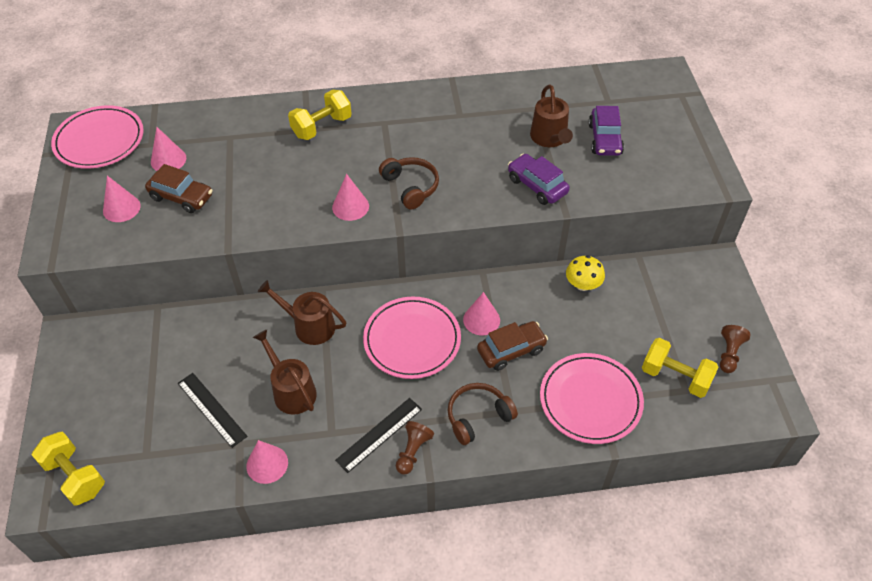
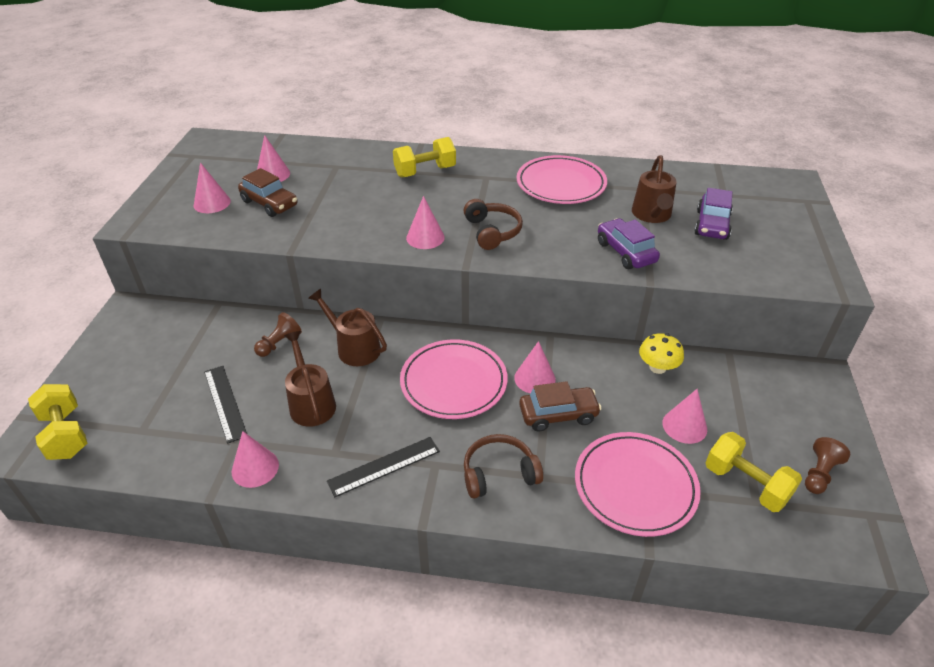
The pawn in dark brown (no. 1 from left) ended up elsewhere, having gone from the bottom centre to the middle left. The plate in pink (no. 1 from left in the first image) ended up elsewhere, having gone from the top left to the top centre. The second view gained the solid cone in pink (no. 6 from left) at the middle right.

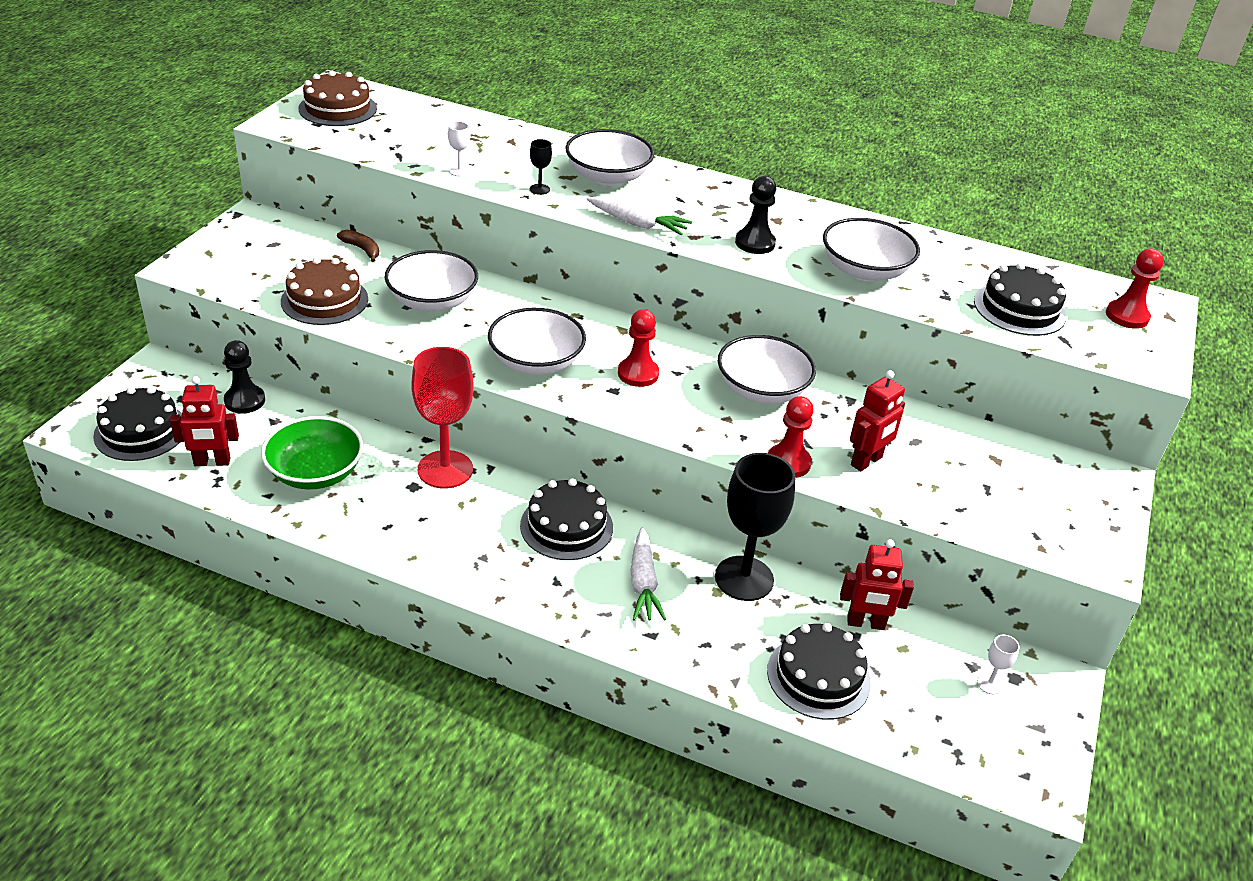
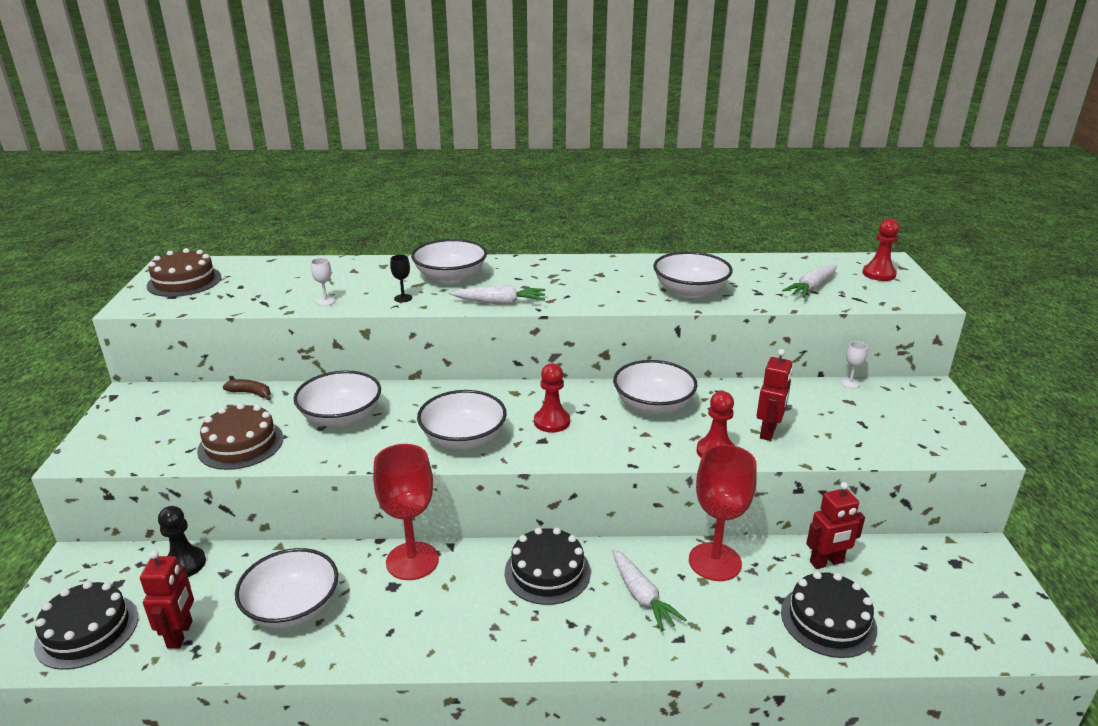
The robot figure in crimson (no. 1 from left) at the middle left ended up facing another way, 60 degrees counterclockwise from before. What was the bowl in green at the middle left turned into the bowl in snow-white (no. 1 from left) at the bottom left. What was the goblet in black (no. 2 from left) at the centre turned into the goblet in crimson (no. 2 from left) at the bottom centre. Where the gateau in black (no. 4 from left) stood at the middle right, the carrot in snow-white (no. 3 from left) came to stand at the middle right. The goblet in snow-white (no. 2 from left) ended up elsewhere, having gone from the bottom right to the middle right. The second view lost the pawn in black (no. 2 from left) at the top centre.

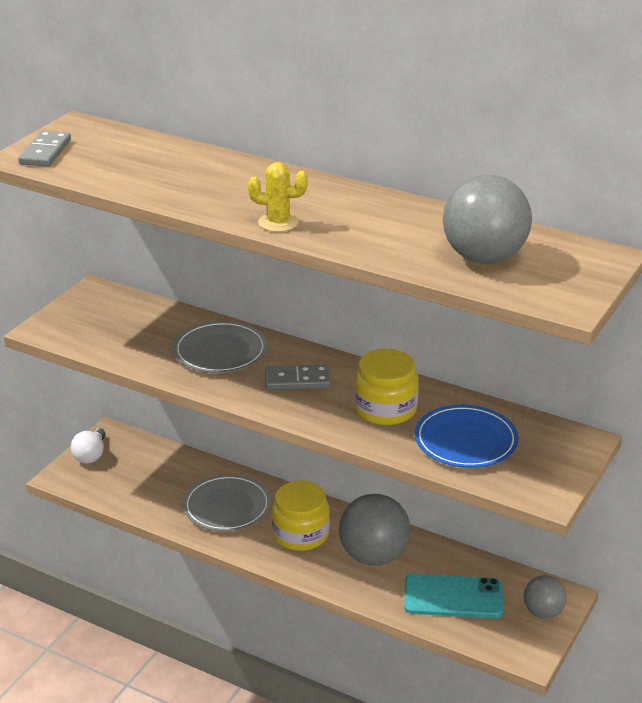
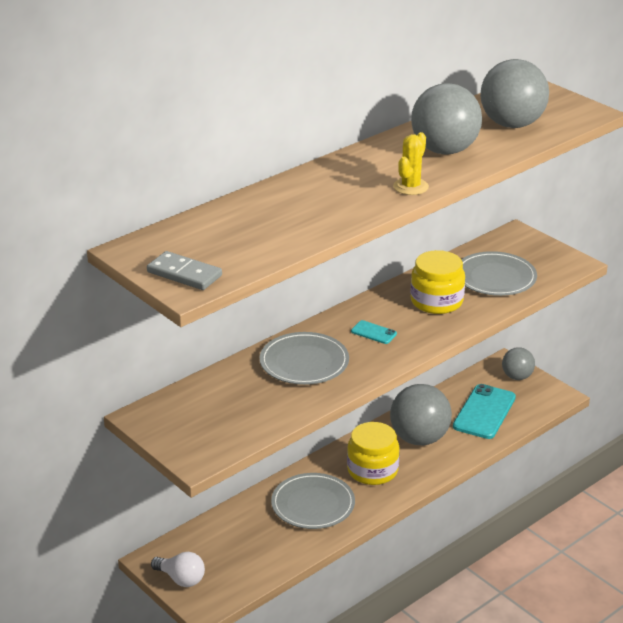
Where the domino tile in grey (no. 2 from left) stood at the centre, the phone in teal (no. 1 from left) came to stand at the centre. The second view gained the ball in grey (no. 2 from left) at the top right. What was the plate in blue at the middle right turned into the plate in grey (no. 3 from left) at the middle right.

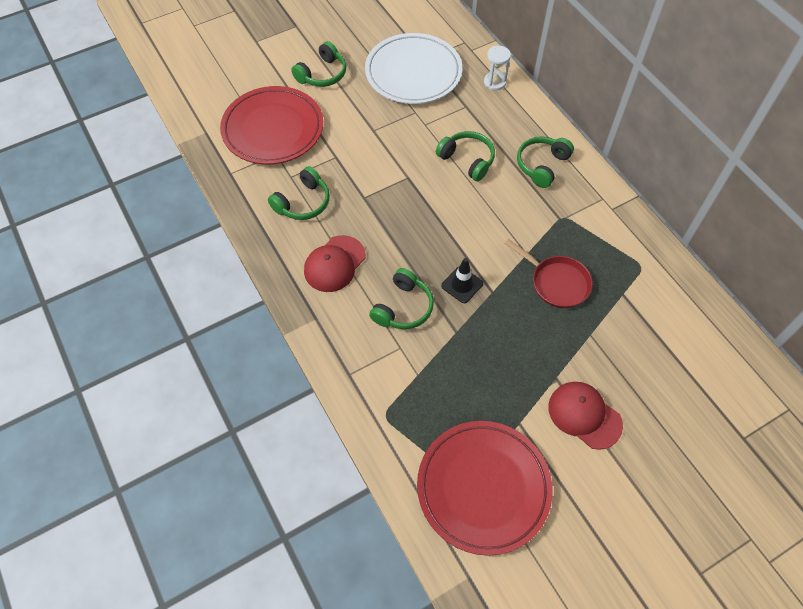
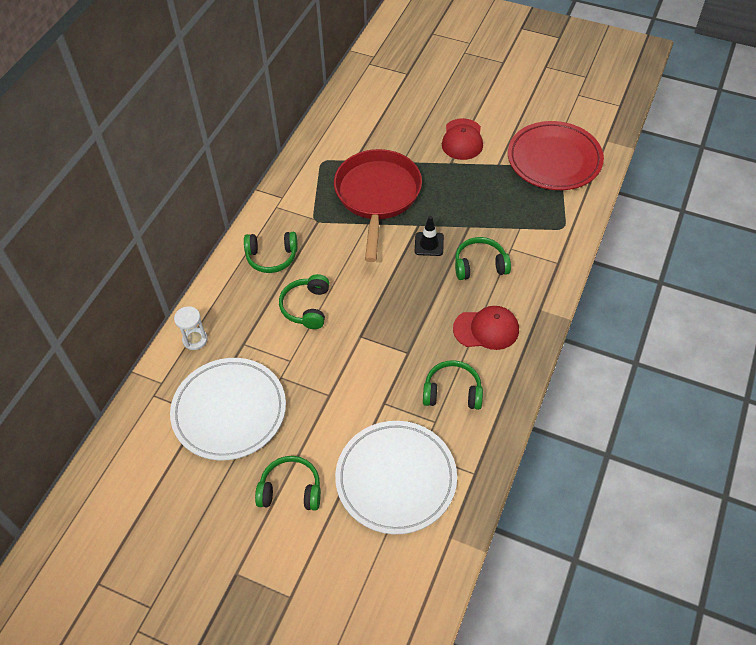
The size of the frying pan in crimson at the middle right changed by a factor of 1.78. What was the plate in crimson (no. 1 from left) at the top centre turned into the plate in snow-white (no. 2 from left) at the bottom centre.

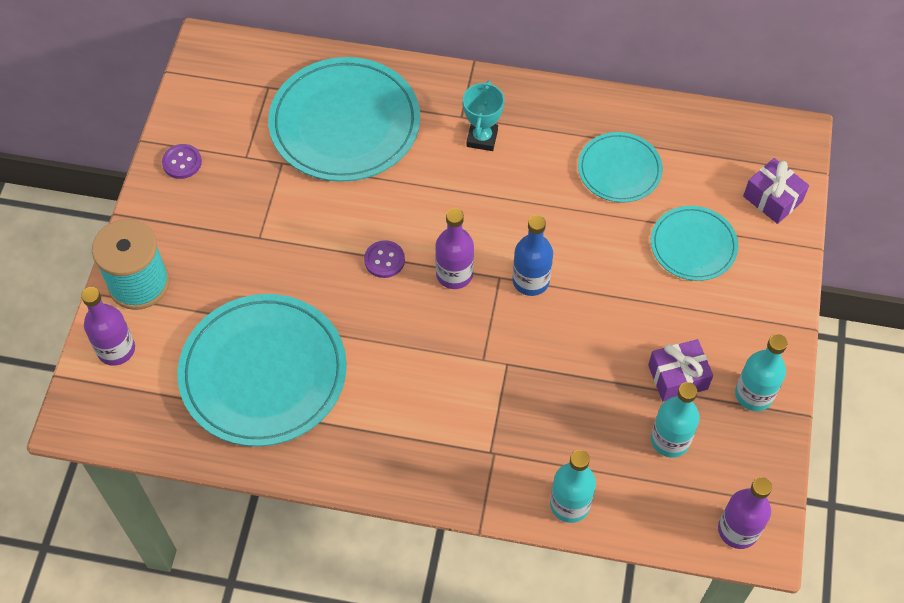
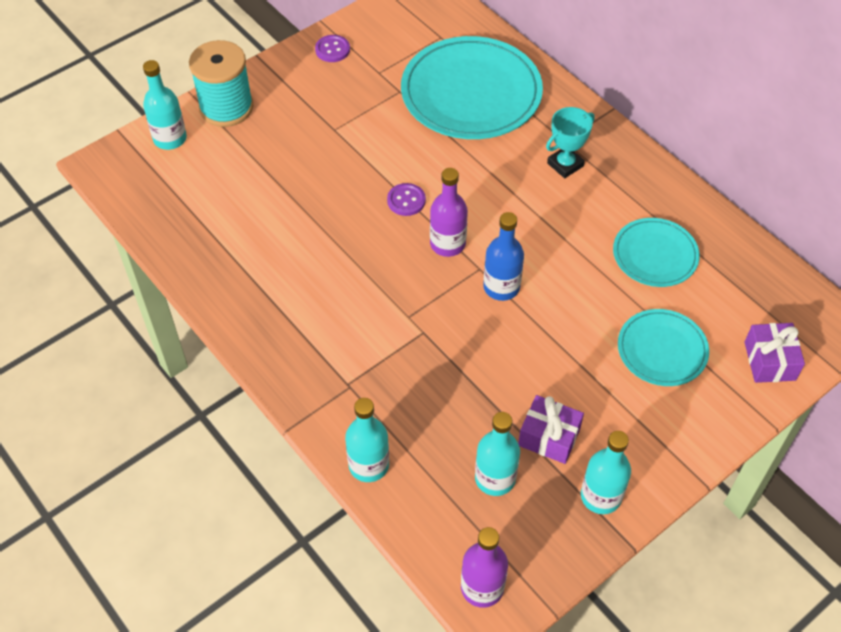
What was the drink bottle in royal purple (no. 1 from left) at the middle left turned into the drink bottle in teal (no. 1 from left) at the top left. The second view lost the plate in teal (no. 1 from left) at the middle left.

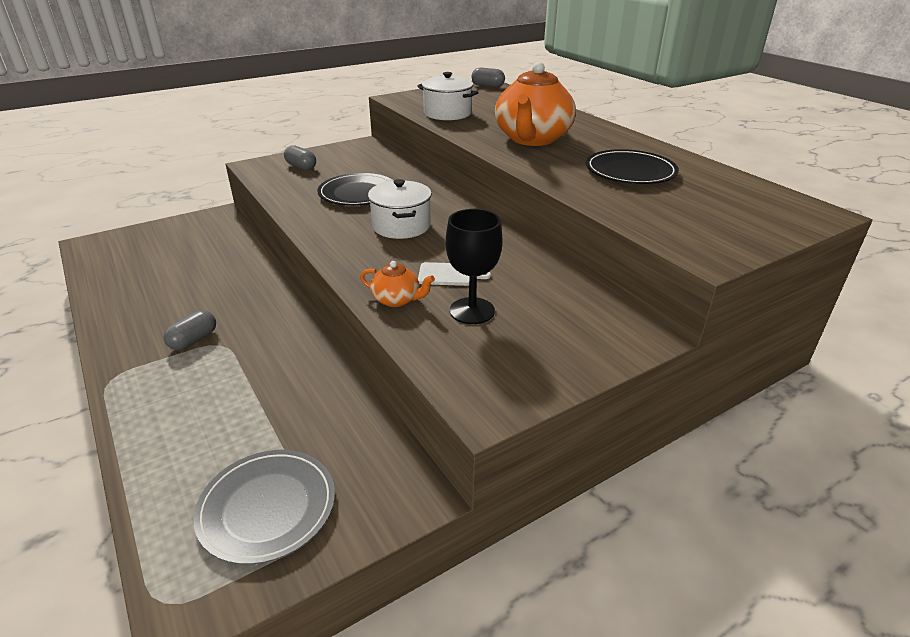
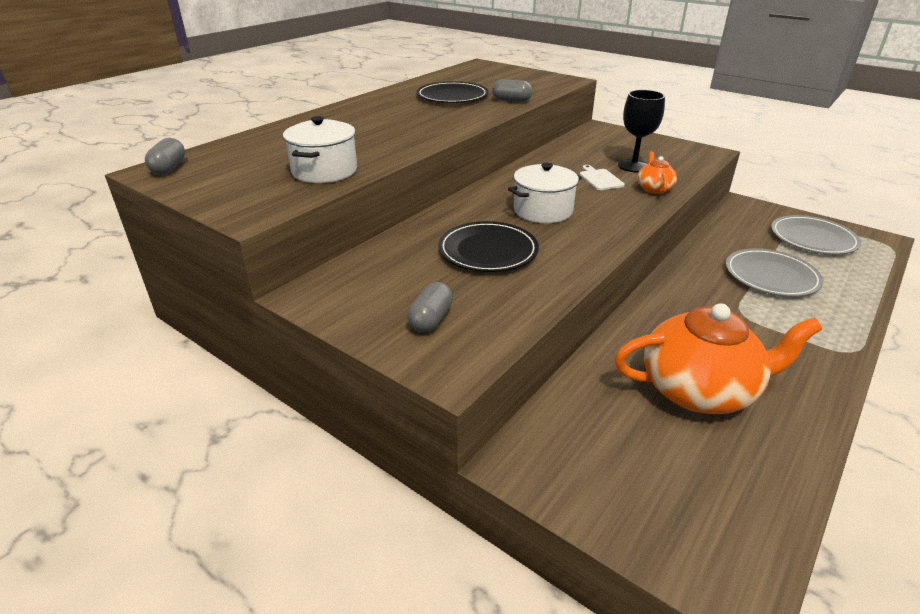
The pill in grey (no. 1 from left in the first image) ended up elsewhere, having gone from the middle left to the top centre. The china teapot in orange-coloured (no. 2 from left) ended up elsewhere, having gone from the top centre to the middle right. The second view gained the plate in grey (no. 1 from left) at the middle right.

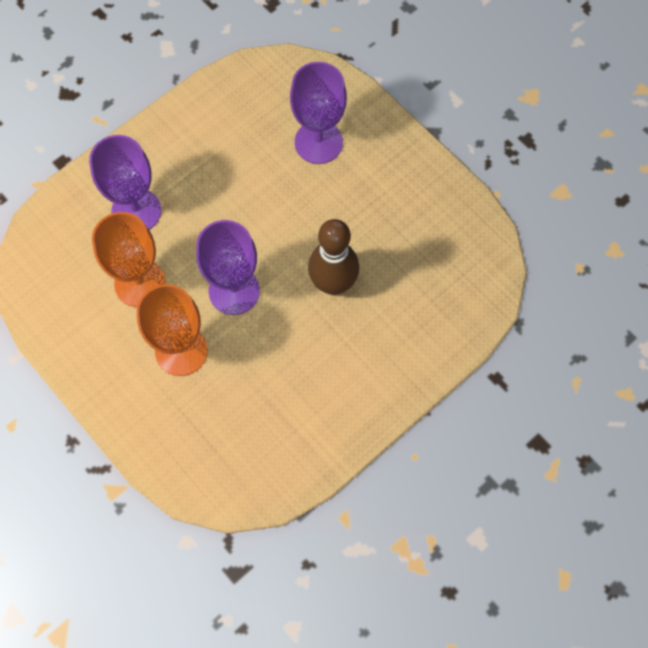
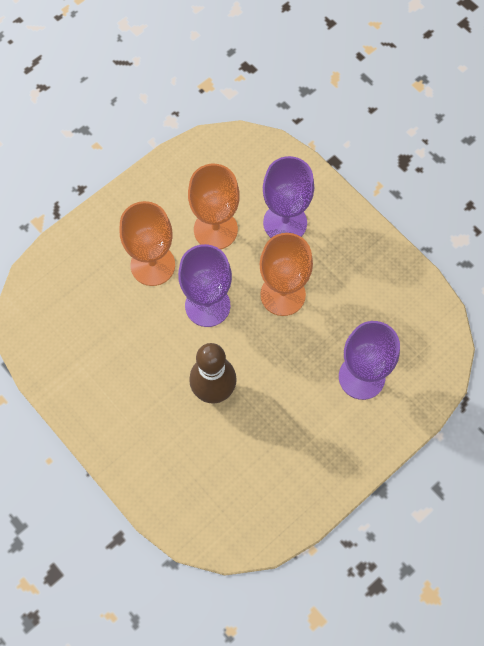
The second view gained the goblet in orange-coloured (no. 3 from left) at the centre.

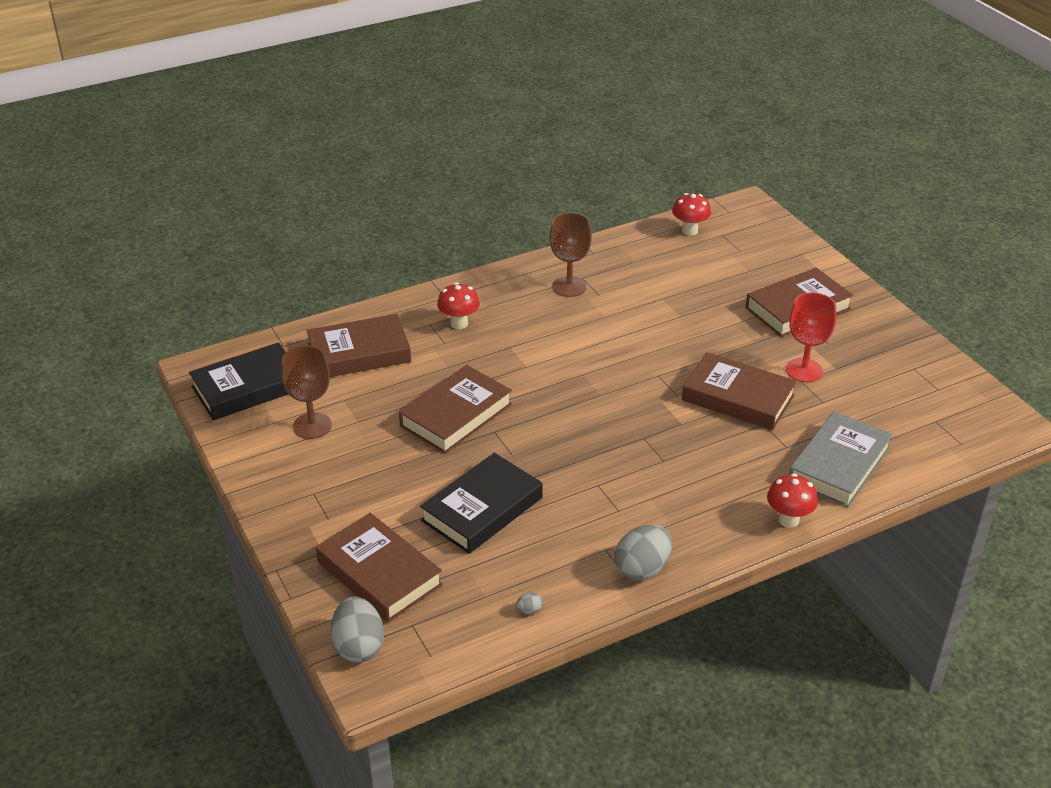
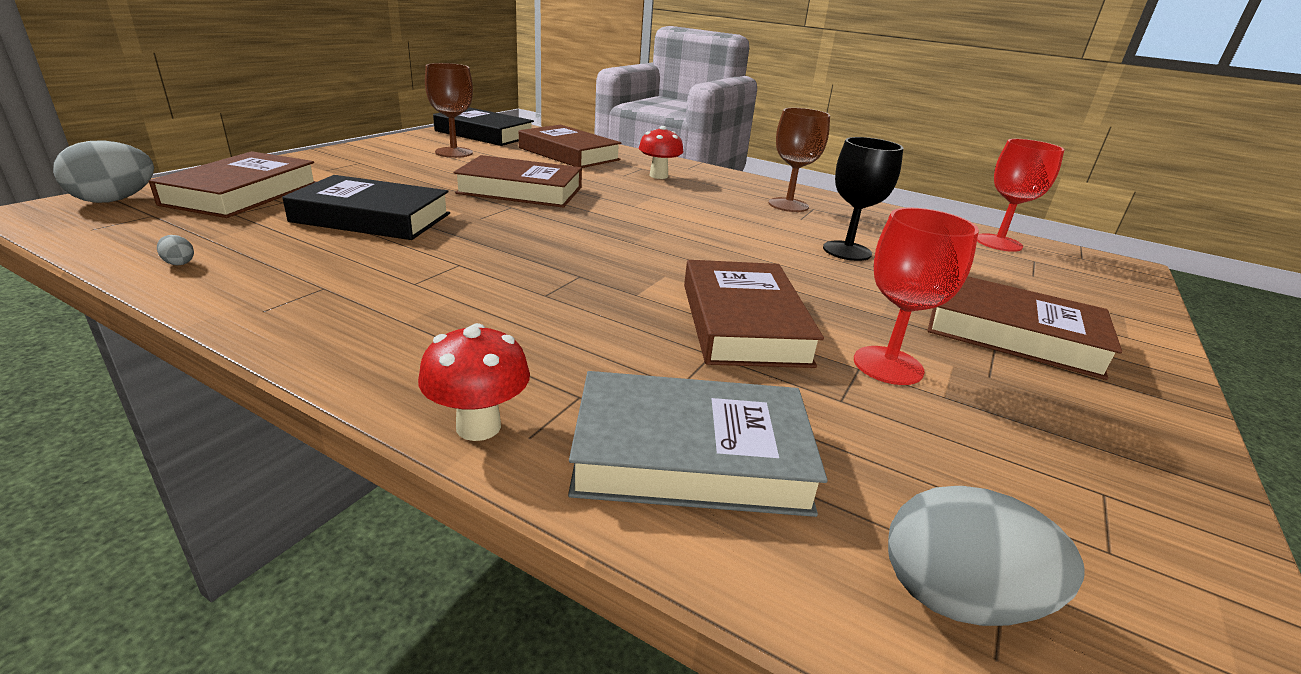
The second view gained the goblet in black at the top centre. The egg shape in grey (no. 3 from left) ended up elsewhere, having gone from the bottom centre to the bottom right. Where the toadstool in crimson (no. 2 from left) stood at the top centre, the goblet in crimson (no. 2 from left) came to stand at the top right.

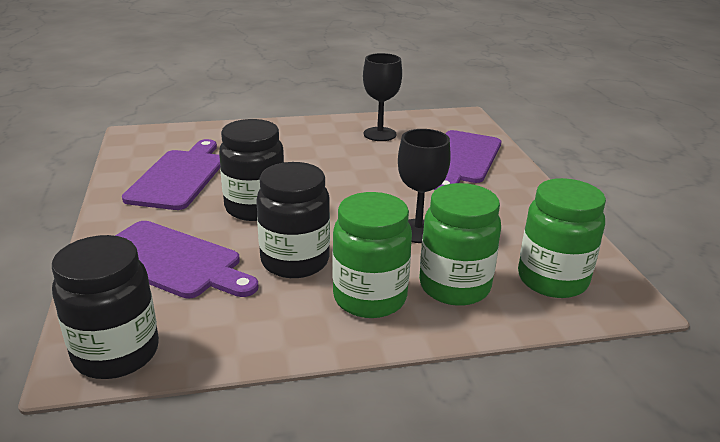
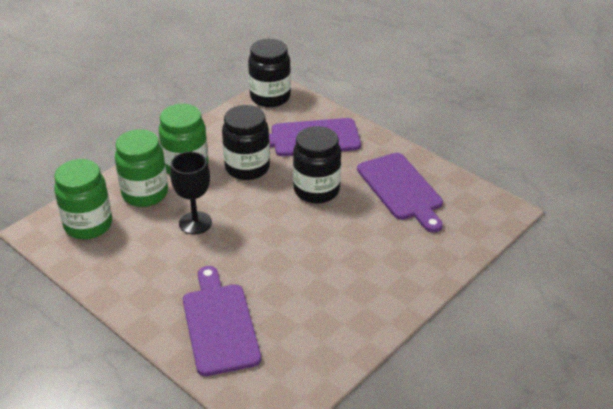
The second view lost the goblet in black (no. 1 from left) at the top centre.

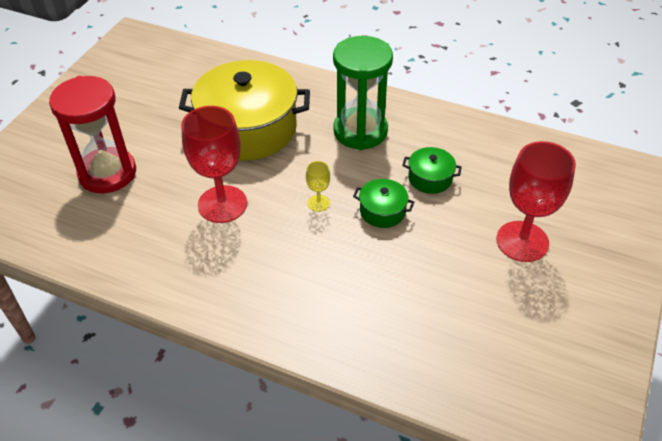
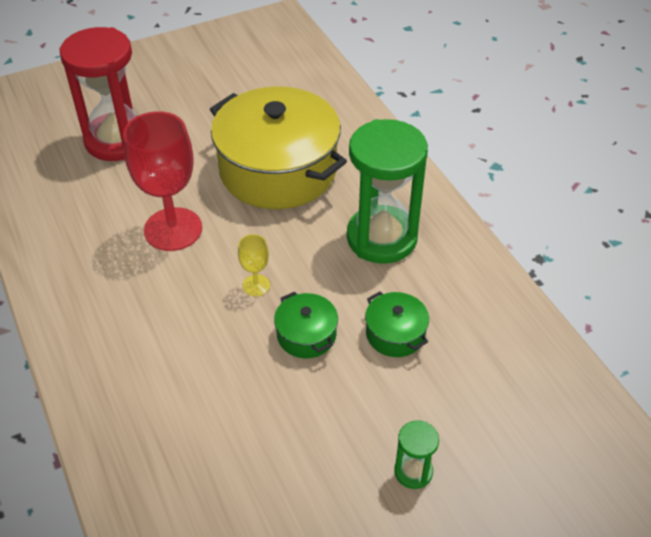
Where the goblet in crimson (no. 2 from left) stood at the middle right, the sandglass in green (no. 2 from left) came to stand at the bottom centre.

